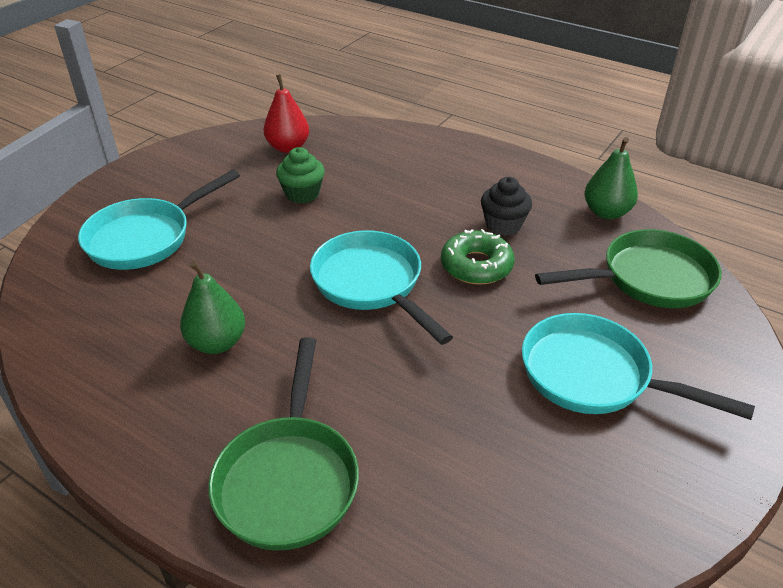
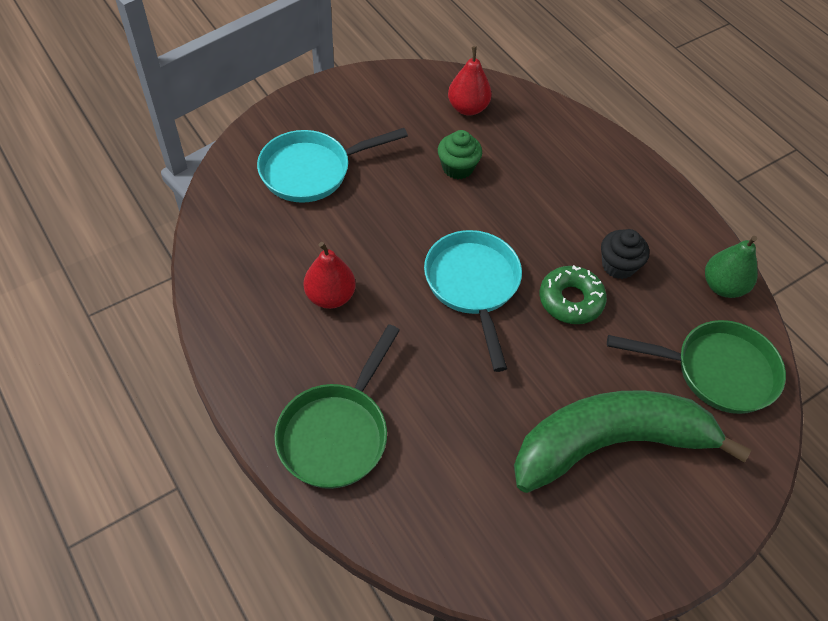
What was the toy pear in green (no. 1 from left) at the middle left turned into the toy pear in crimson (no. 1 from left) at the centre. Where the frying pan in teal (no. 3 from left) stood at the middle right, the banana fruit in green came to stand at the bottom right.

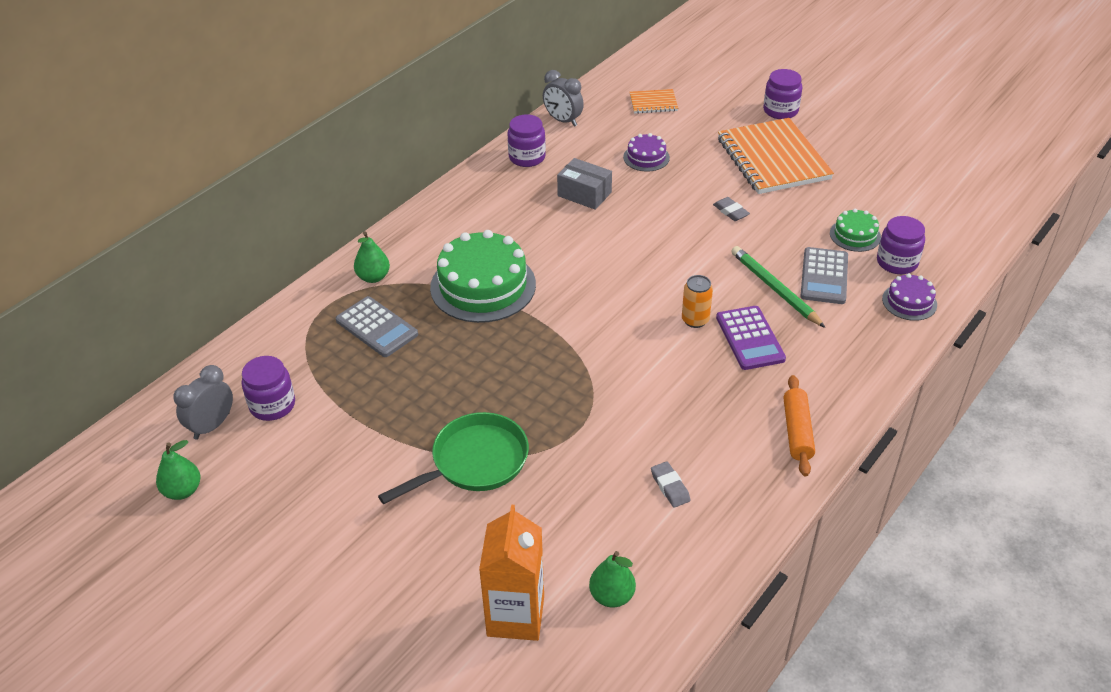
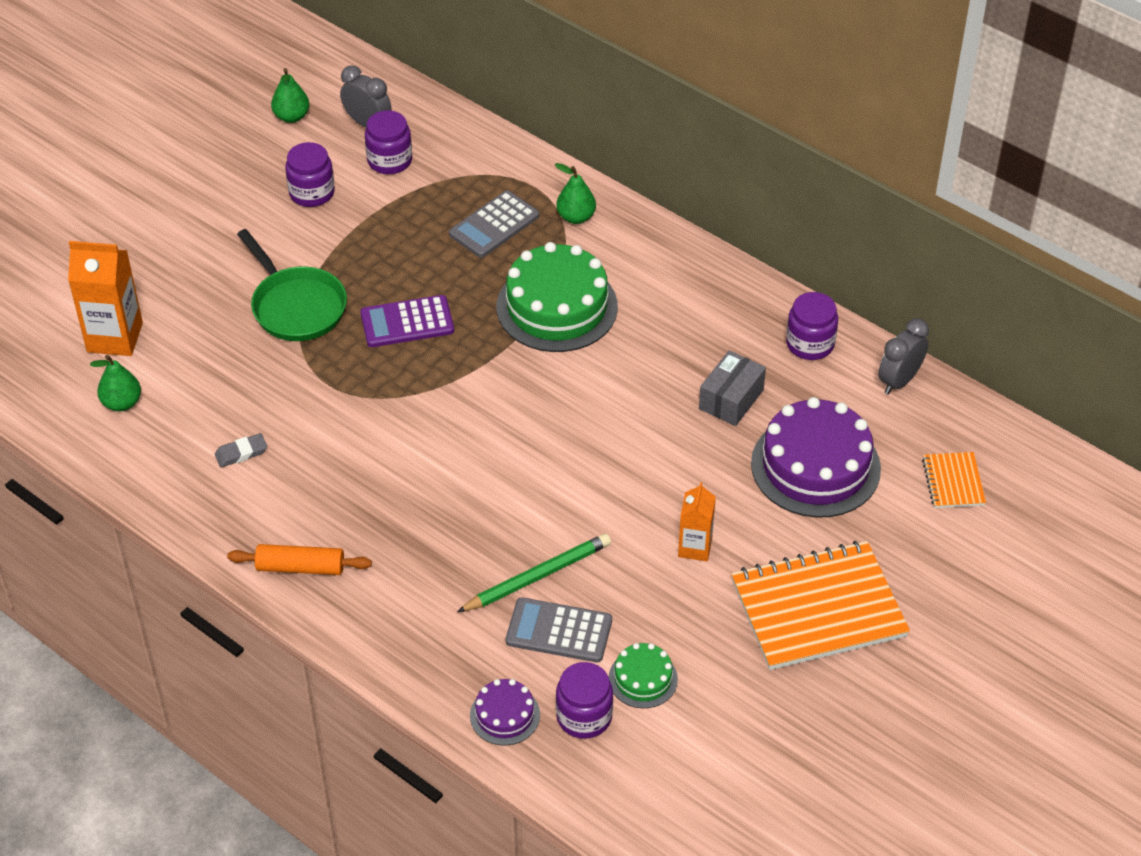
The jar in royal purple (no. 3 from left in the first image) ended up elsewhere, having gone from the top right to the top left. The calculator in royal purple ended up elsewhere, having gone from the middle right to the centre. Where the eraser in grey (no. 2 from left) stood at the top centre, the carton in orange-coloured (no. 2 from left) came to stand at the centre. The size of the gateau in royal purple (no. 1 from left in the first image) at the top centre changed by a factor of 2.02. The second view lost the soda can in orange-coloured at the centre.

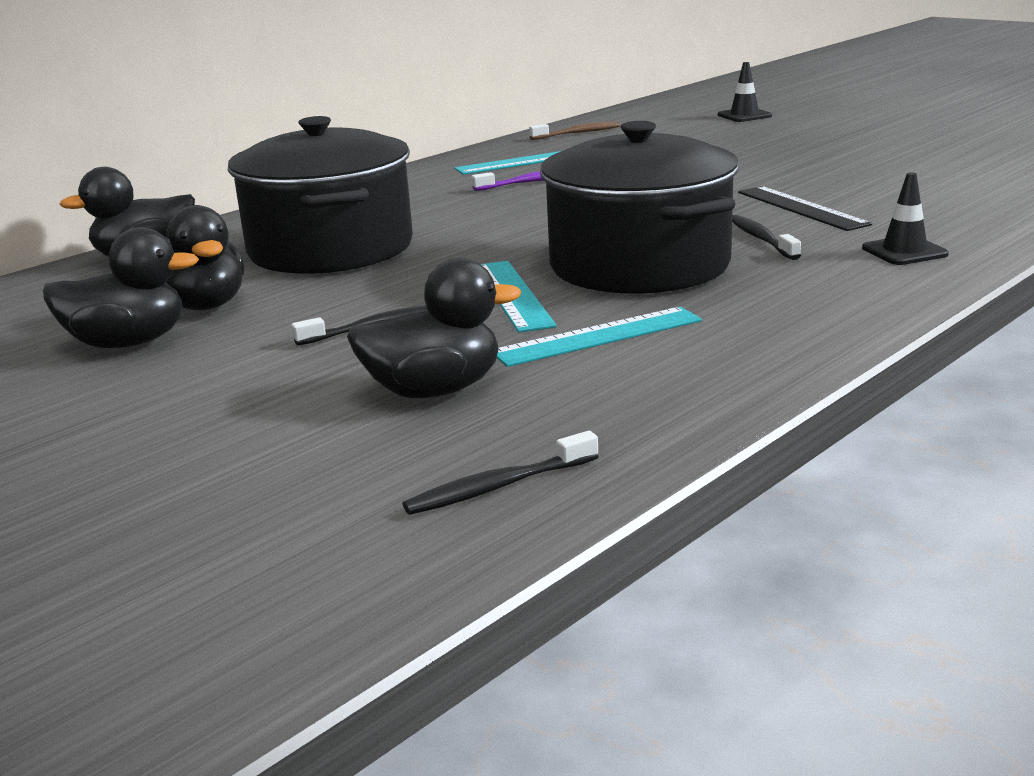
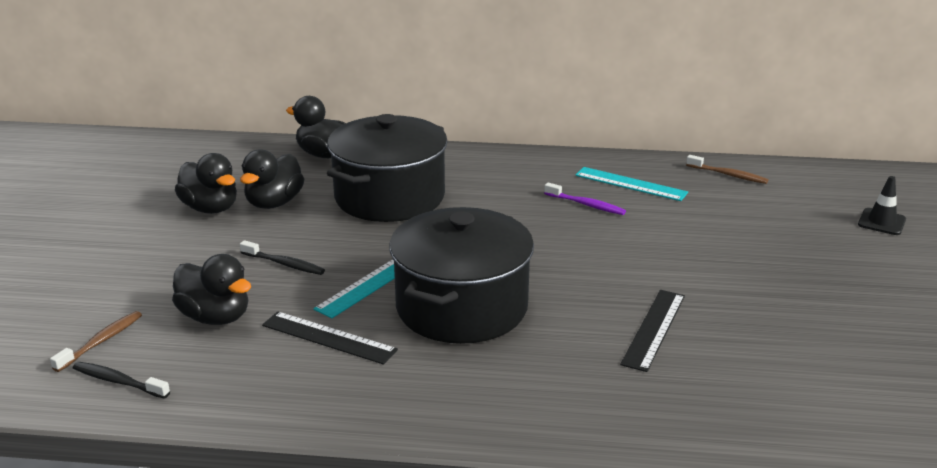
The second view gained the toothbrush in dark brown (no. 1 from left) at the bottom left. What was the measuring stick in teal (no. 3 from left) at the centre turned into the measuring stick in black (no. 1 from left) at the bottom centre. The second view lost the toothbrush in black (no. 3 from left) at the top right. The second view lost the road cone in black (no. 2 from left) at the top right.

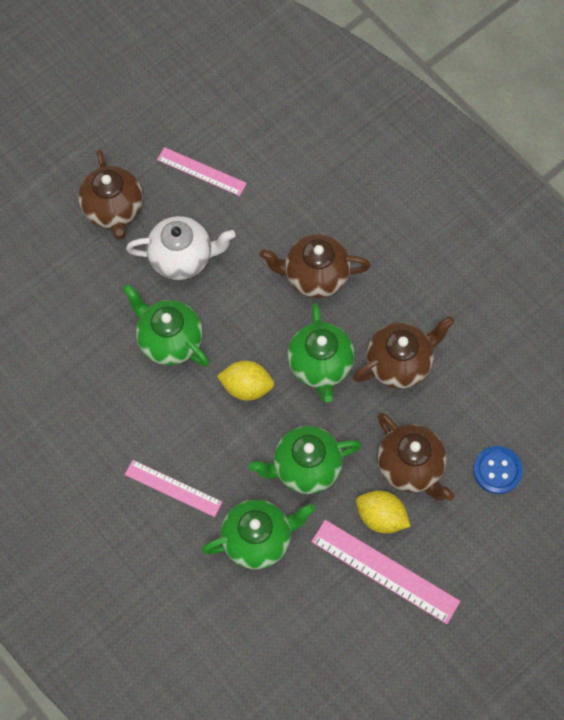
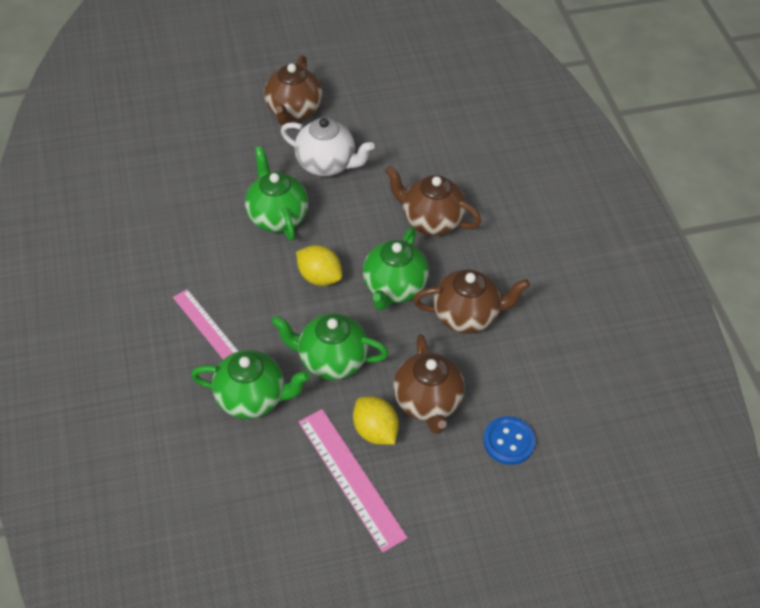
The second view lost the measuring stick in pink (no. 2 from left) at the top centre.

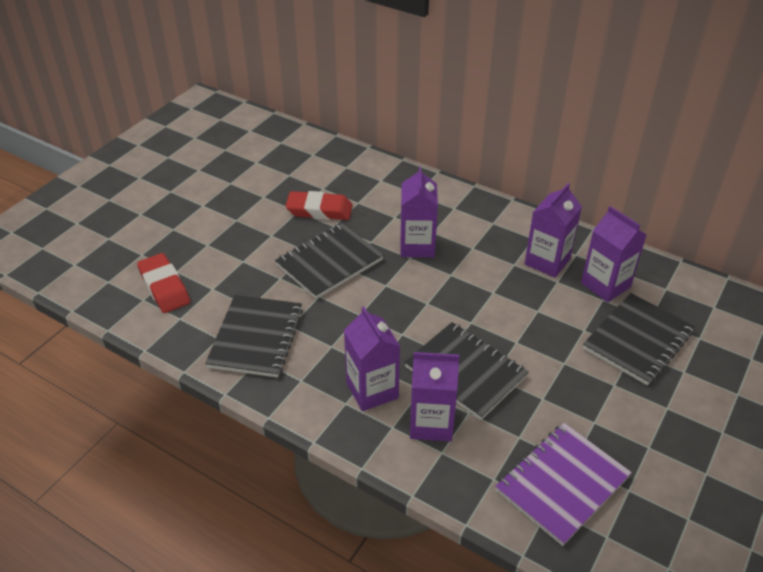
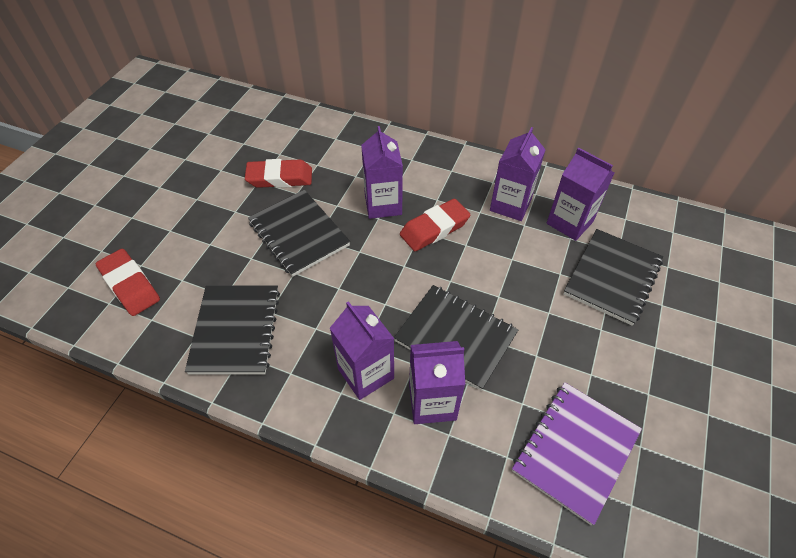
The notebook in black (no. 2 from left) at the centre ended up facing another way, 75 degrees counterclockwise from before. The second view gained the eraser in crimson (no. 3 from left) at the centre.

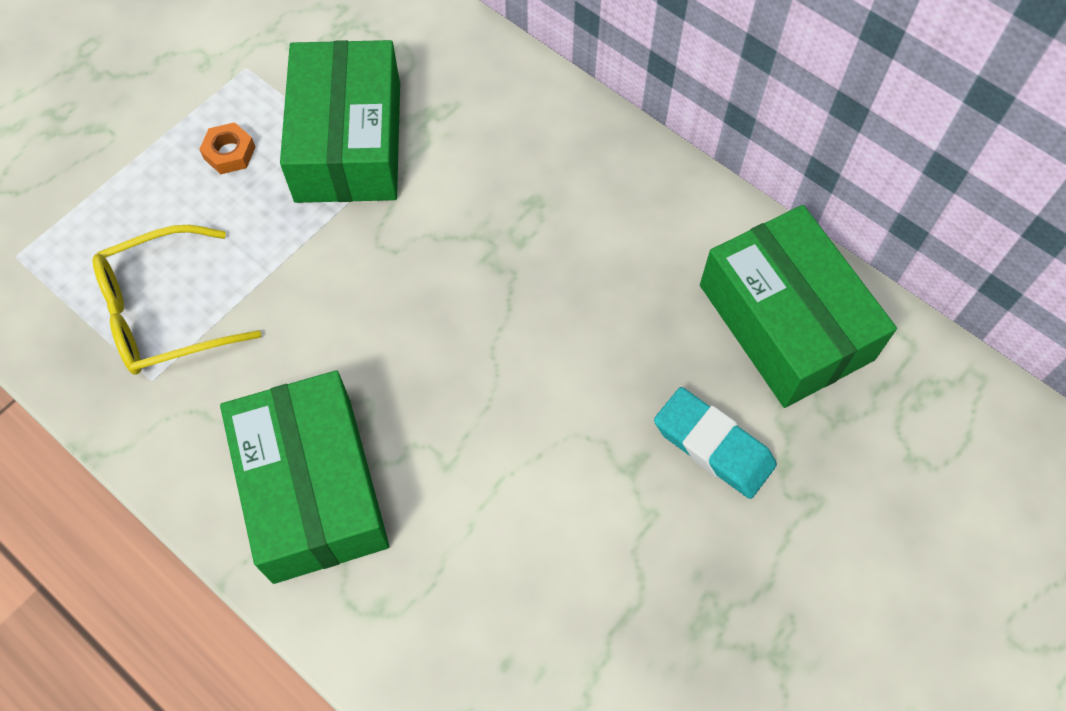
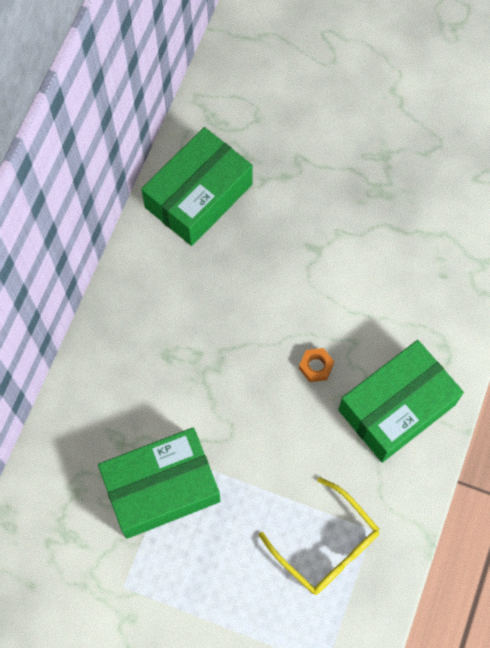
The hex nut in orange-coloured ended up elsewhere, having gone from the top left to the centre. The second view lost the eraser in teal at the middle right.

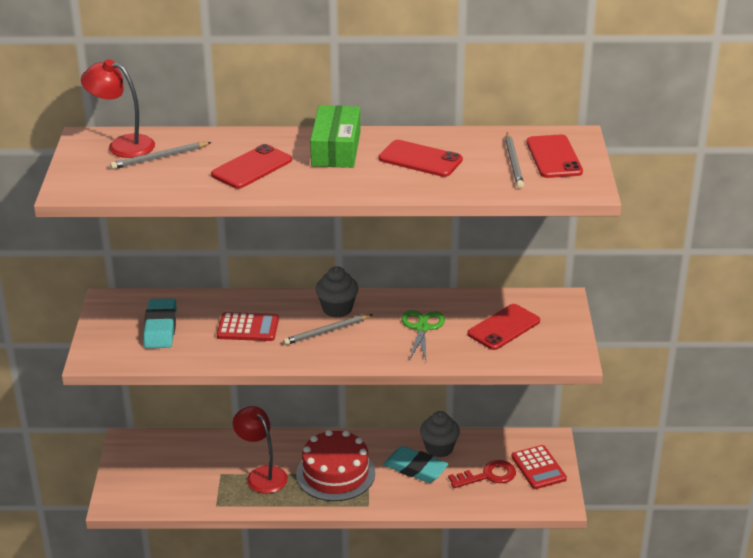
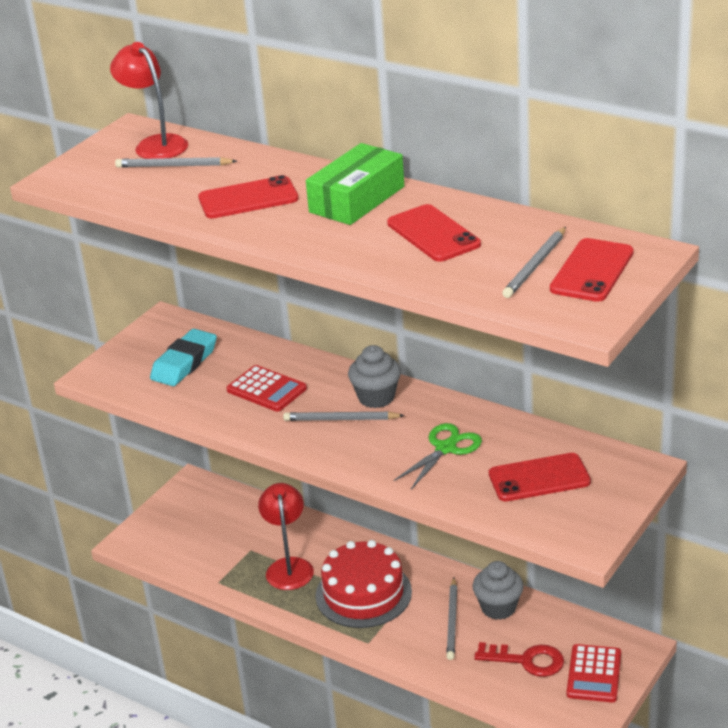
Where the eraser in teal (no. 2 from left) stood at the bottom centre, the lead pencil in grey (no. 3 from left) came to stand at the bottom centre.

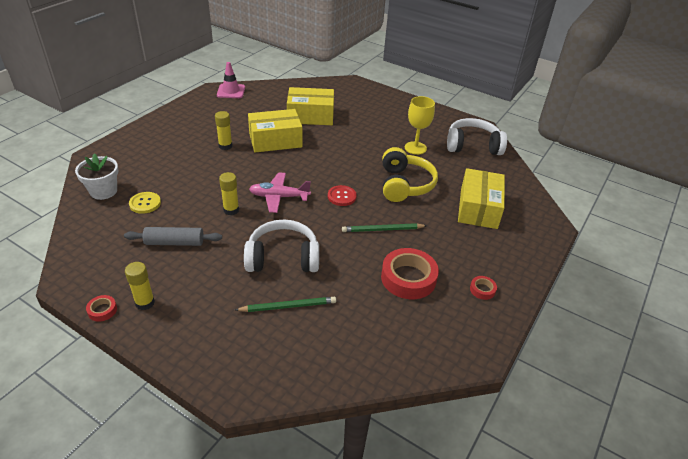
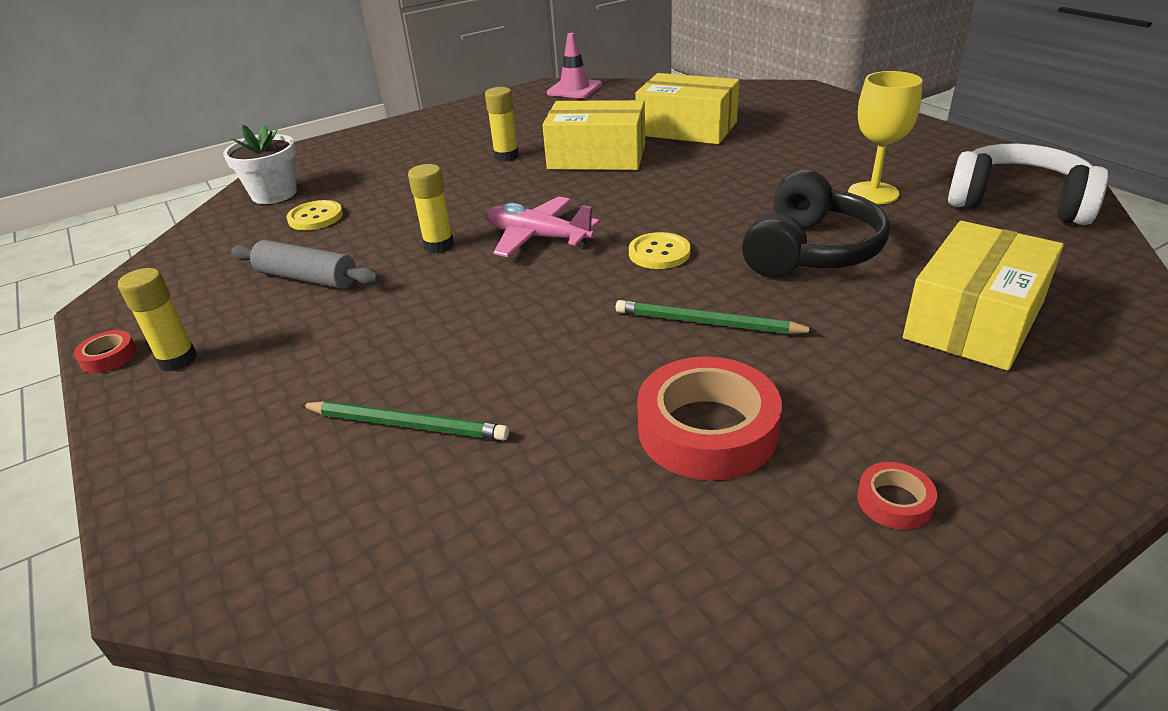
What was the shirt button in crimson at the centre turned into the shirt button in golden (no. 2 from left) at the centre. What was the headphones in golden at the centre turned into the headphones in black at the top right. The second view lost the headphones in snow-white (no. 1 from left) at the centre.

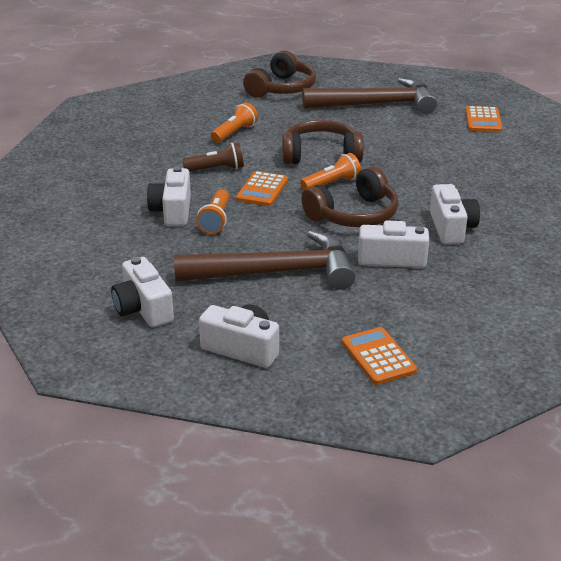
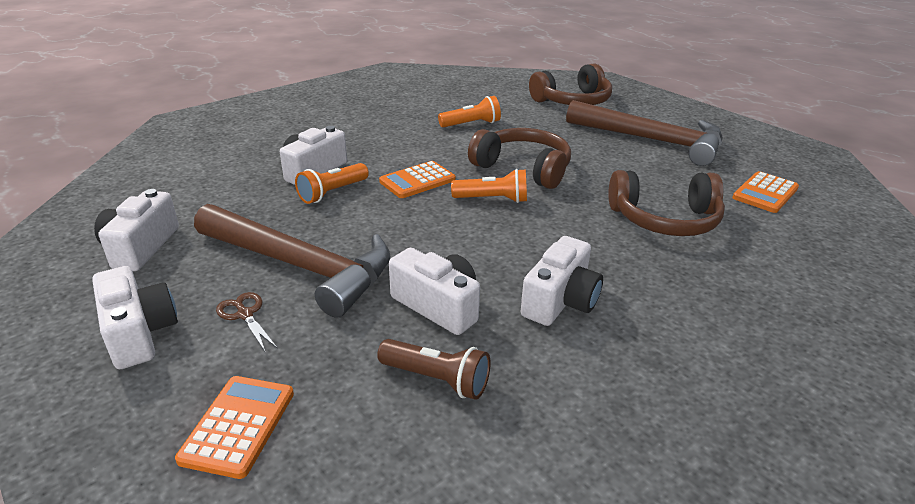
The second view gained the pair of scissors in dark brown at the middle left. The torch in dark brown ended up elsewhere, having gone from the top centre to the bottom centre. The headphones in dark brown (no. 3 from left) ended up elsewhere, having gone from the centre to the middle right.

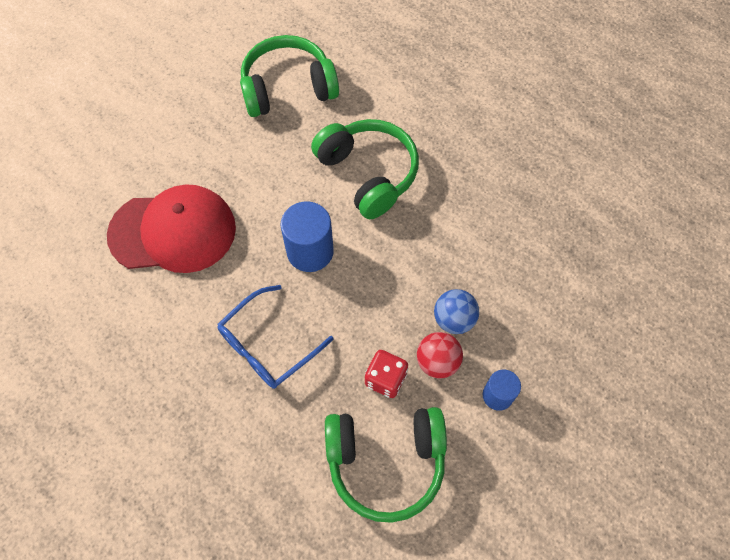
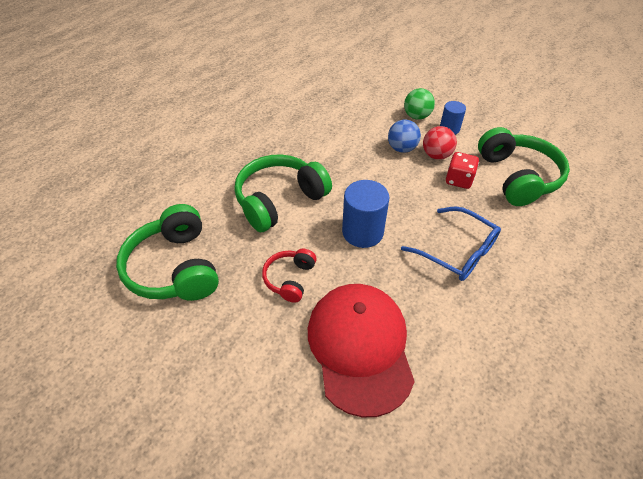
The second view gained the headphones in crimson at the centre. The second view gained the ball in green at the top centre.

